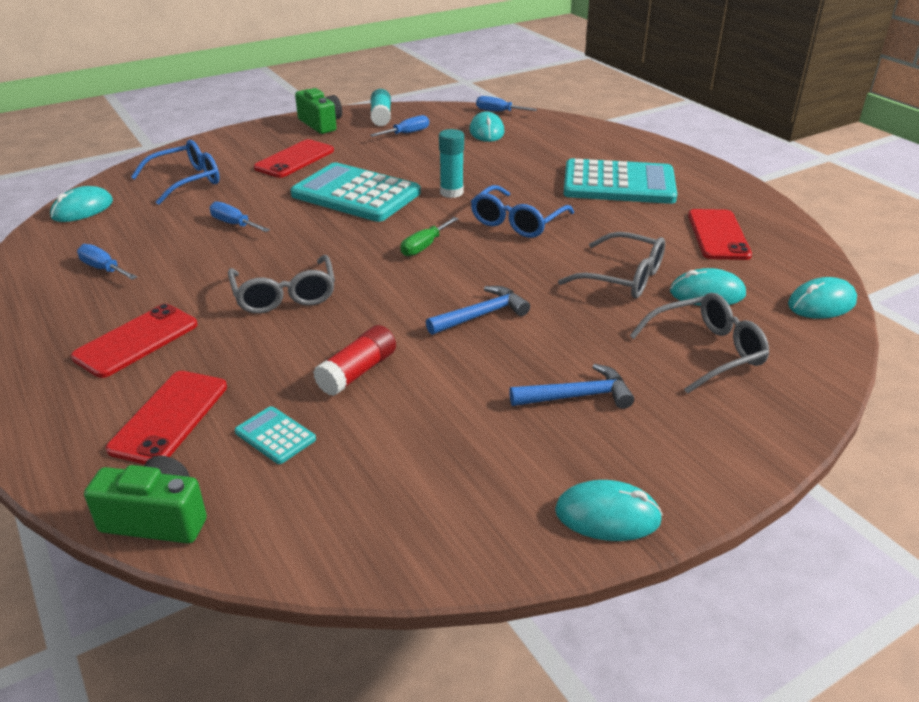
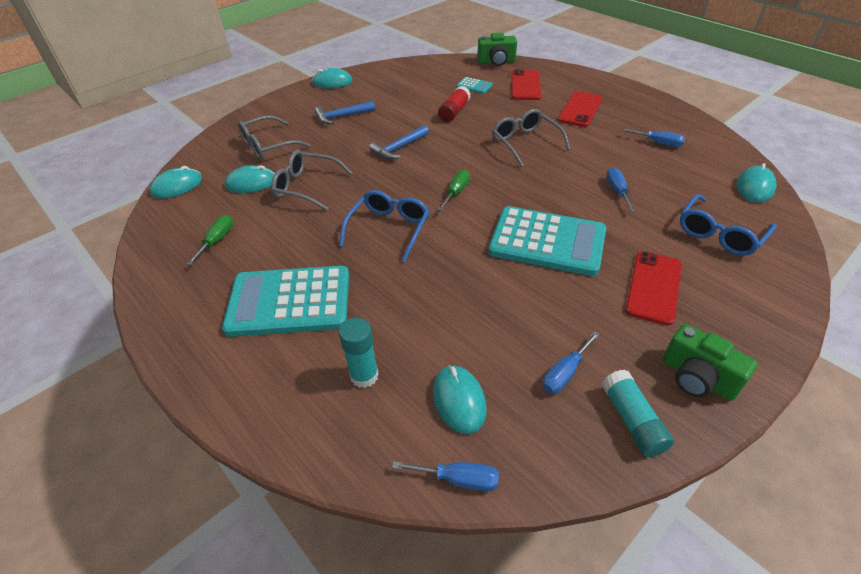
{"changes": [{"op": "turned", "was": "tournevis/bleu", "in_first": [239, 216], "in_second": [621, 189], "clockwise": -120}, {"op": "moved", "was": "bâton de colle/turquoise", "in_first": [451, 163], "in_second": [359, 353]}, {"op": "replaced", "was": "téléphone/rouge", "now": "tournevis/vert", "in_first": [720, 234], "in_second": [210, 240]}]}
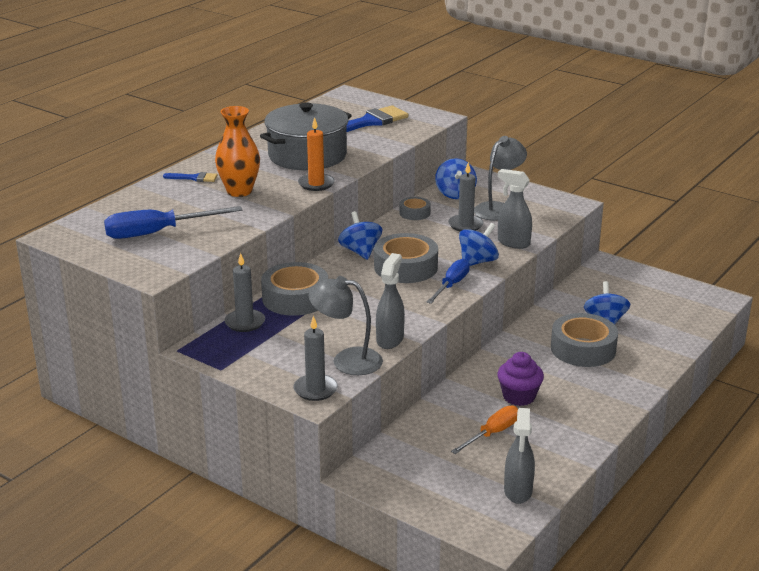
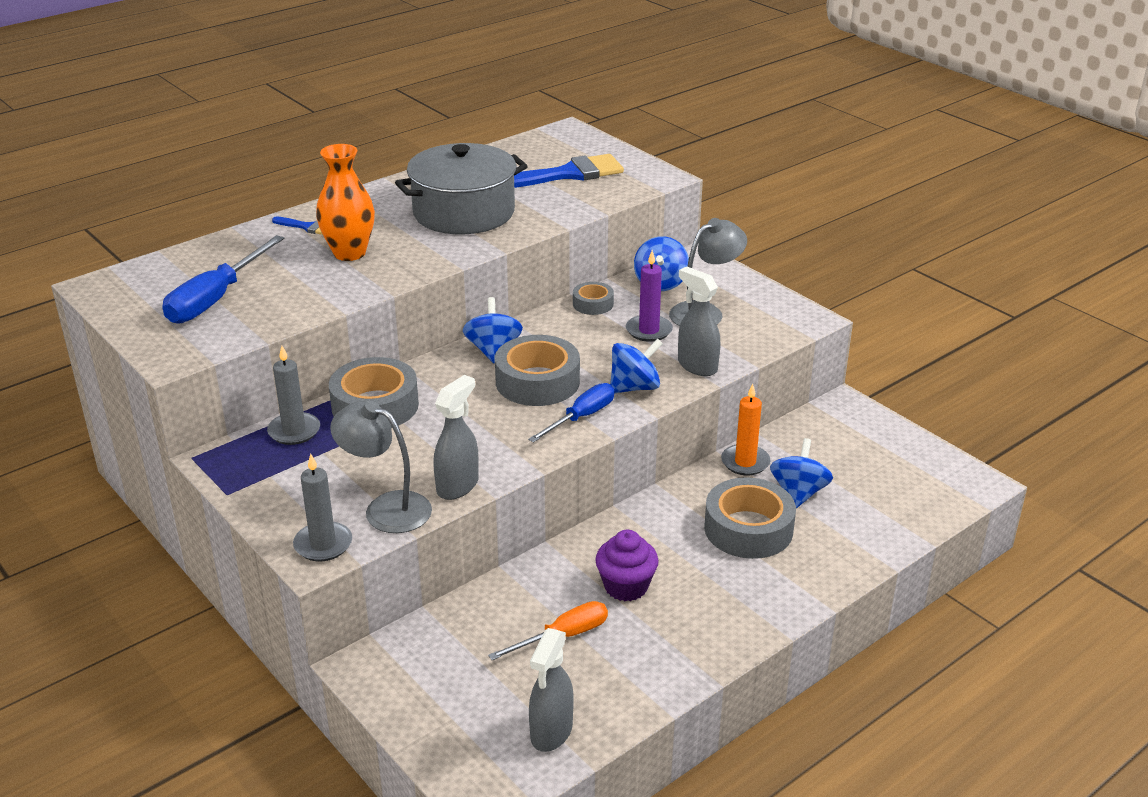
{"changes": [{"op": "turned", "was": "tournevis/bleu", "in_first": [173, 222], "in_second": [223, 279], "clockwise": -60}, {"op": "moved", "was": "bougie/orange", "in_first": [316, 154], "in_second": [746, 429]}, {"op": "recoloured", "was": "bougie/gris", "now": "bougie/violet", "in_first": [466, 196], "in_second": [649, 296]}]}
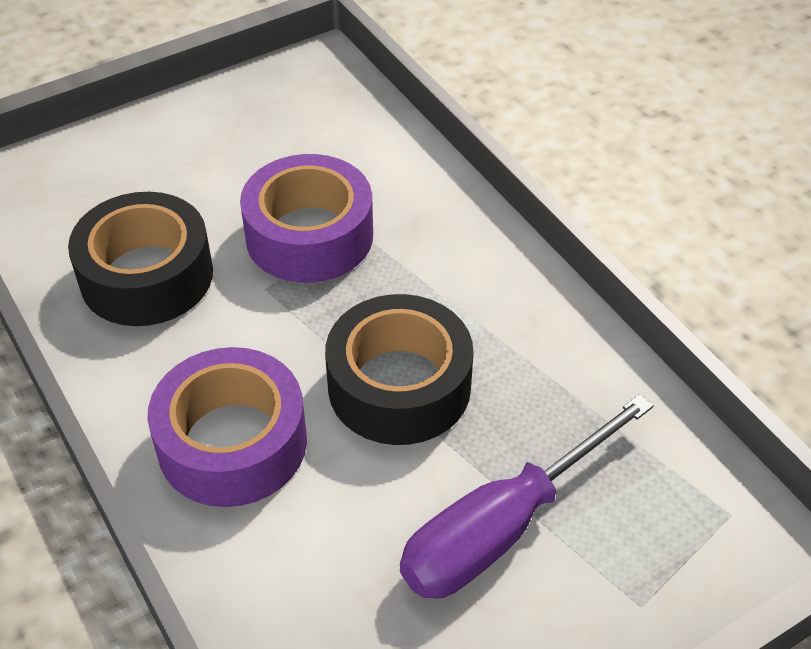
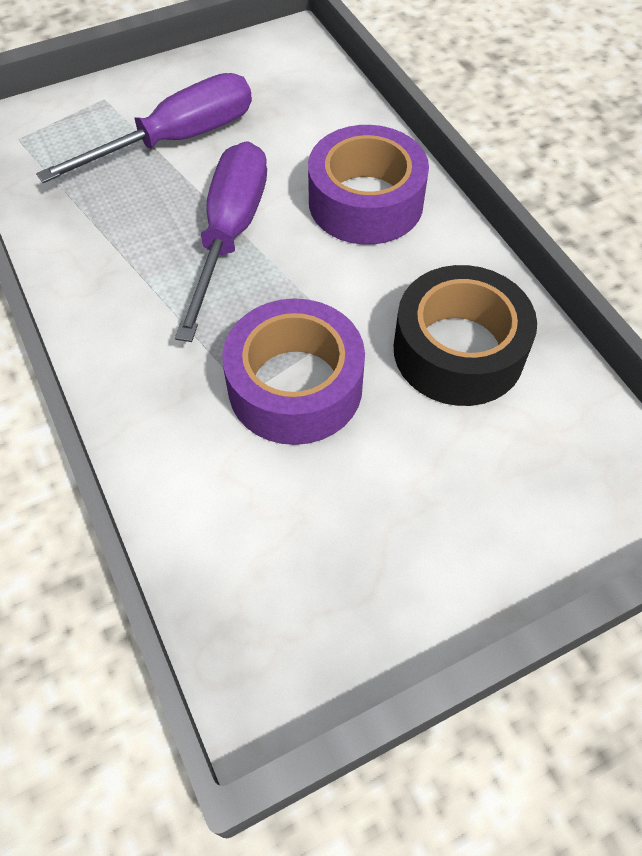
{"changes": [{"op": "replaced", "was": "ruban adhésif/noir", "now": "tournevis/violet", "in_first": [399, 369], "in_second": [221, 241]}]}
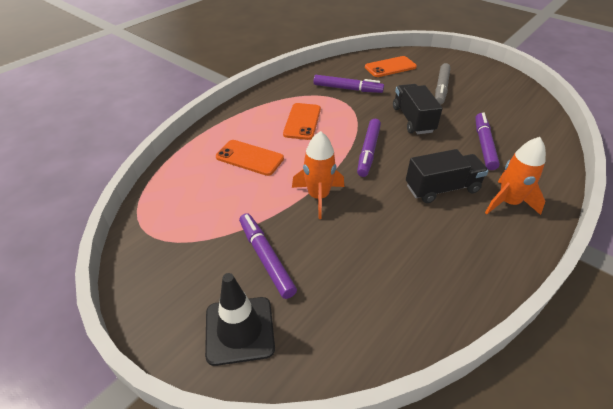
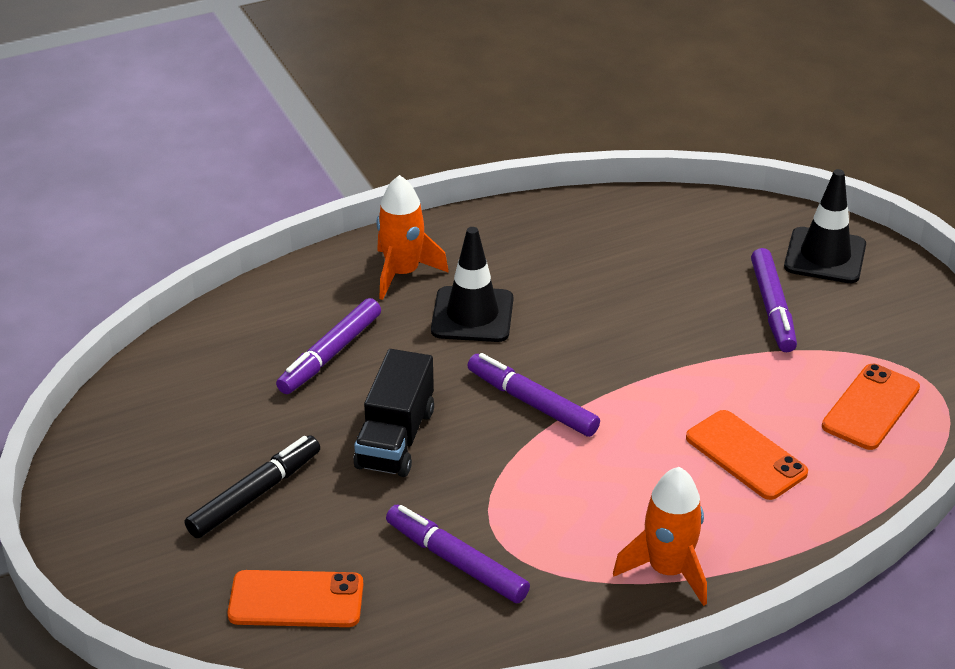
{"changes": [{"op": "moved", "was": "téléphone/orange", "in_first": [302, 121], "in_second": [871, 407]}, {"op": "moved", "was": "fusée/orange", "in_first": [318, 175], "in_second": [660, 536]}, {"op": "turned", "was": "feutre/violet", "in_first": [369, 148], "in_second": [534, 395], "clockwise": -90}, {"op": "replaced", "was": "camion/noir", "now": "cône de chantier/noir", "in_first": [447, 176], "in_second": [472, 284]}, {"op": "recoloured", "was": "feutre/gris", "now": "feutre/noir", "in_first": [443, 84], "in_second": [252, 487]}]}
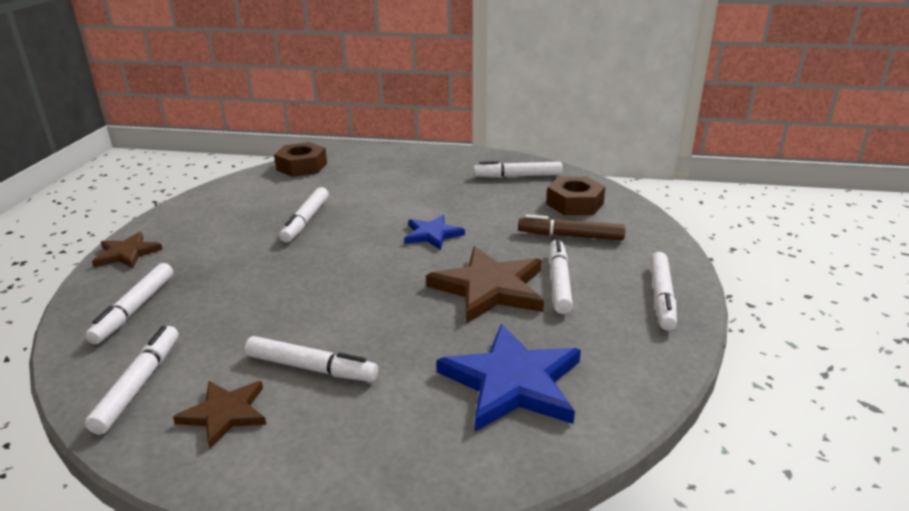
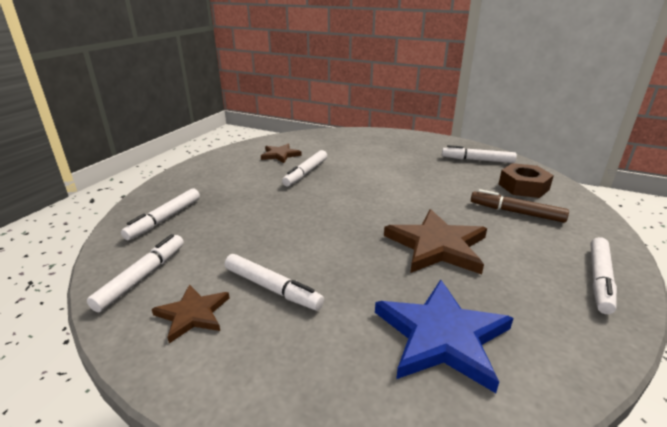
{"changes": [{"op": "moved", "was": "étoile/marron", "in_first": [127, 250], "in_second": [281, 153]}, {"op": "removed", "was": "écrou/marron", "in_first": [300, 159]}, {"op": "removed", "was": "étoile/bleu", "in_first": [434, 232]}, {"op": "removed", "was": "feutre/blanc", "in_first": [561, 276]}]}
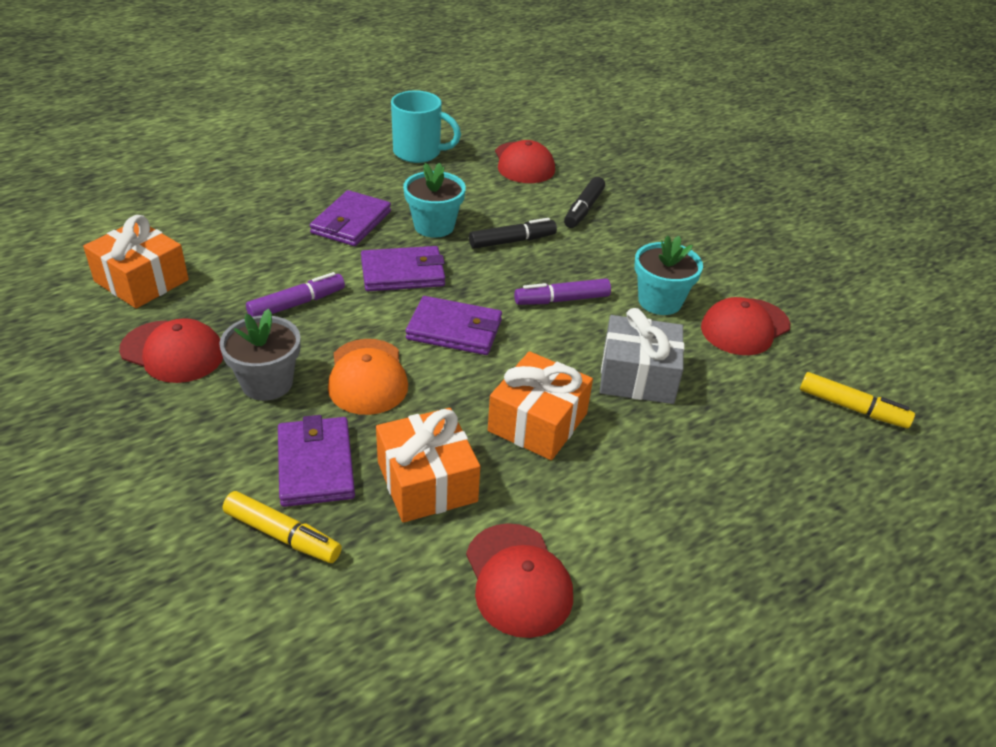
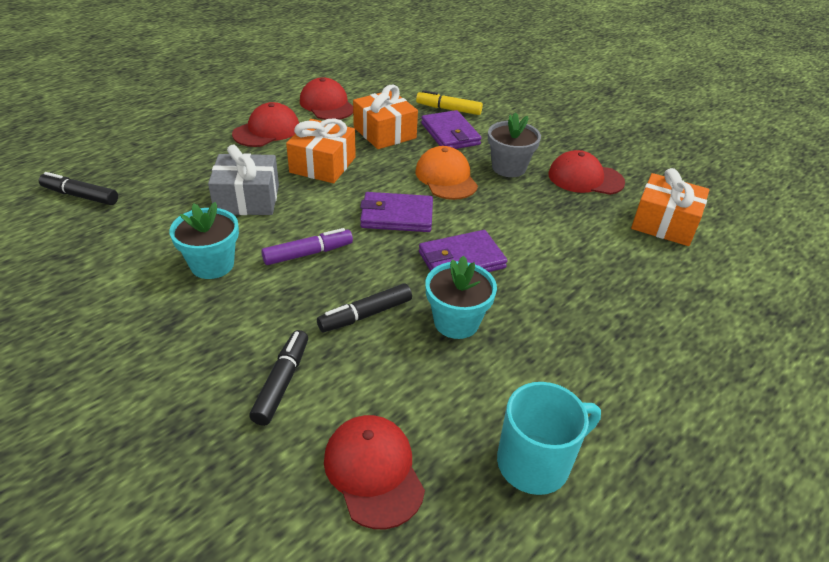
{"changes": [{"op": "removed", "was": "feutre/violet", "in_first": [295, 294]}, {"op": "removed", "was": "portefeuille/violet", "in_first": [350, 218]}, {"op": "turned", "was": "tasse/turquoise", "in_first": [426, 126], "in_second": [549, 438], "clockwise": 150}, {"op": "moved", "was": "casquette/rouge", "in_first": [745, 326], "in_second": [265, 124]}, {"op": "recoloured", "was": "feutre/jaune", "now": "feutre/noir", "in_first": [857, 400], "in_second": [78, 188]}]}
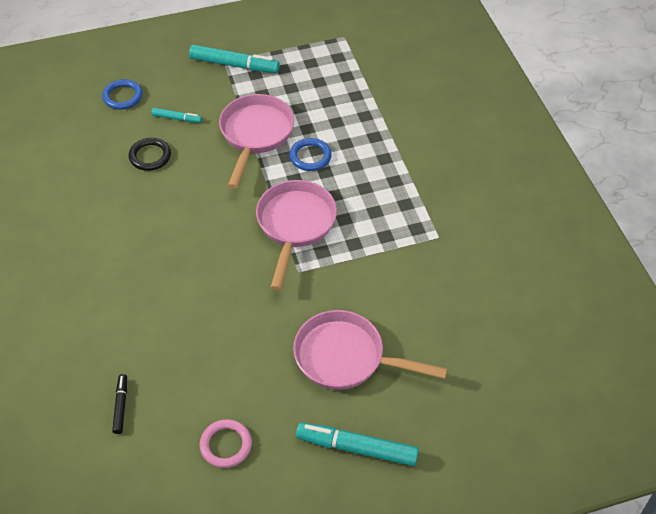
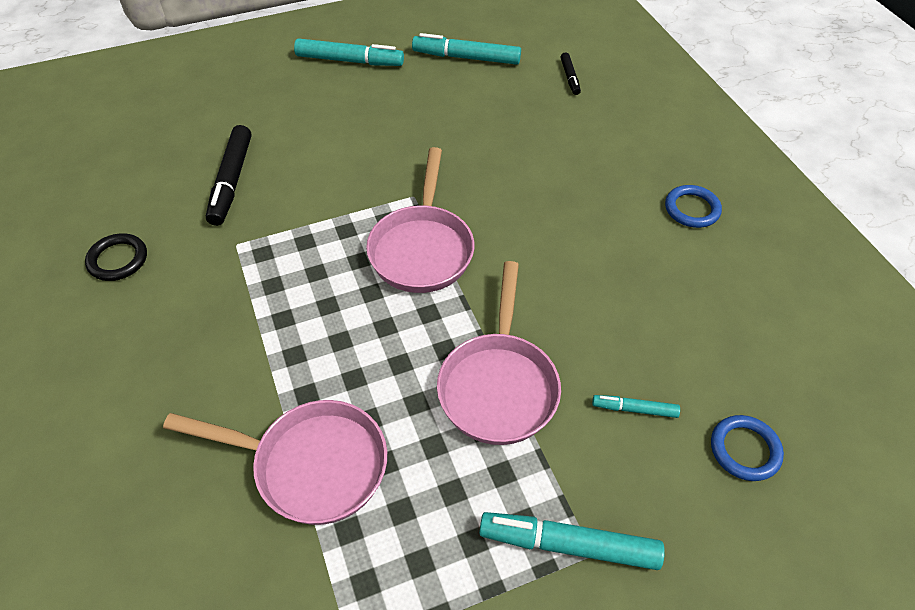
{"changes": [{"op": "moved", "was": "anneau/noir", "in_first": [150, 154], "in_second": [116, 257]}, {"op": "replaced", "was": "anneau/rose", "now": "feutre/turquoise", "in_first": [226, 443], "in_second": [466, 49]}, {"op": "moved", "was": "anneau/bleu", "in_first": [310, 154], "in_second": [693, 206]}, {"op": "moved", "was": "poêle/rose", "in_first": [370, 350], "in_second": [275, 462]}, {"op": "added", "now": "feutre/noir", "in_second": [228, 175]}]}
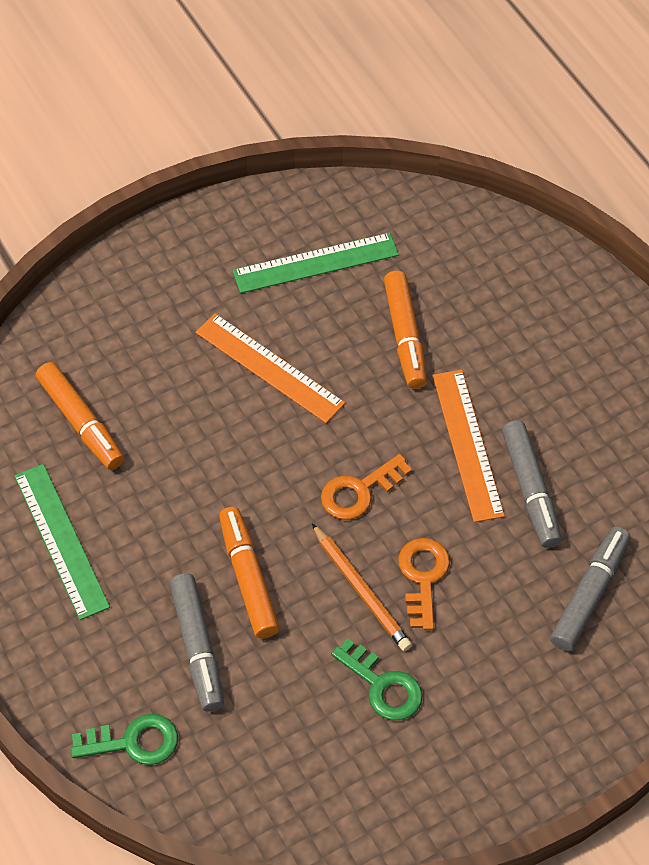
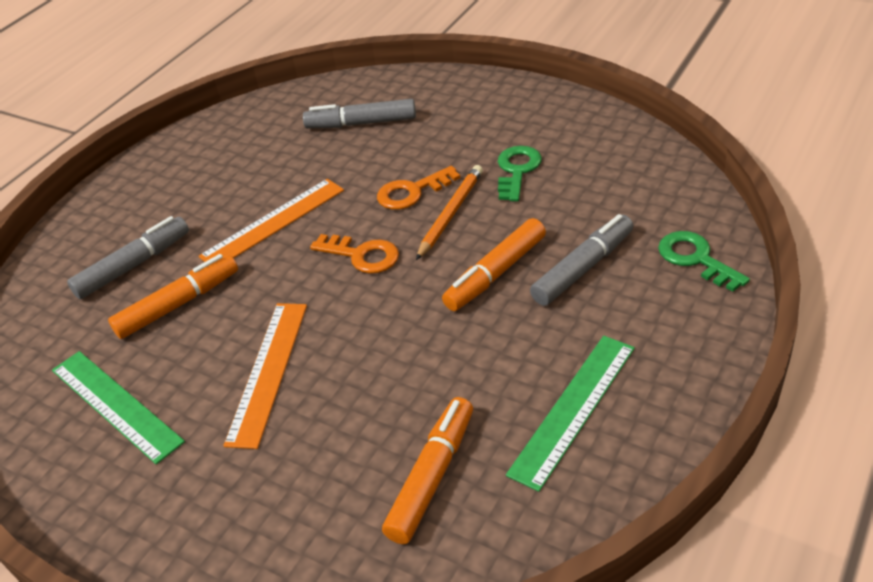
{"changes": [{"op": "moved", "was": "feutre/gris", "in_first": [532, 484], "in_second": [128, 257]}]}
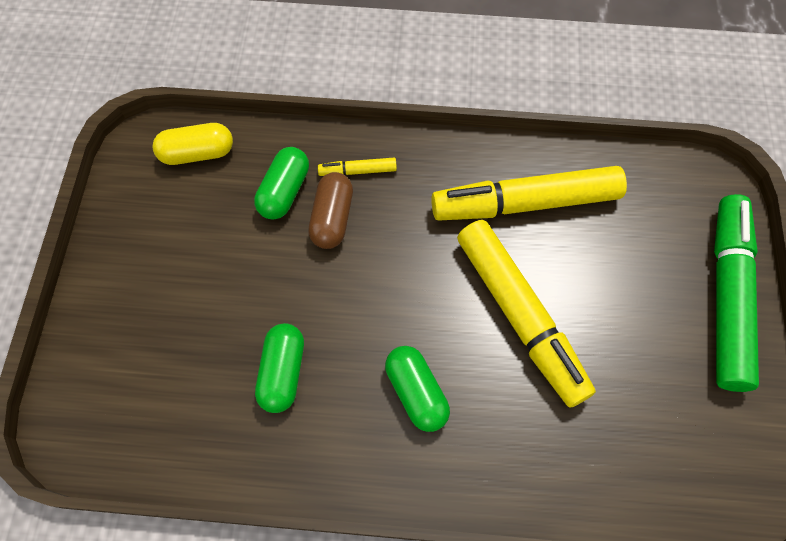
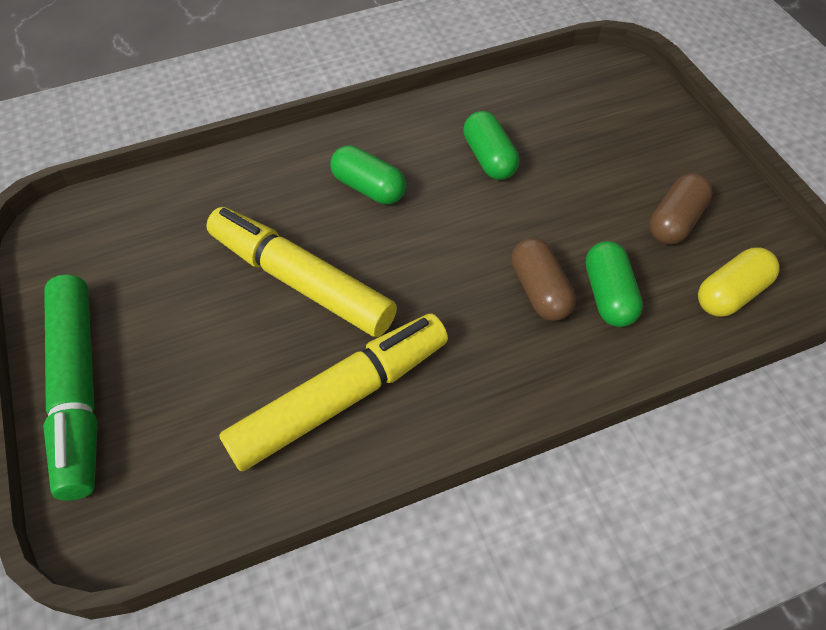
{"changes": [{"op": "removed", "was": "feutre/jaune", "in_first": [357, 167]}, {"op": "added", "now": "gélule/marron", "in_second": [681, 209]}]}
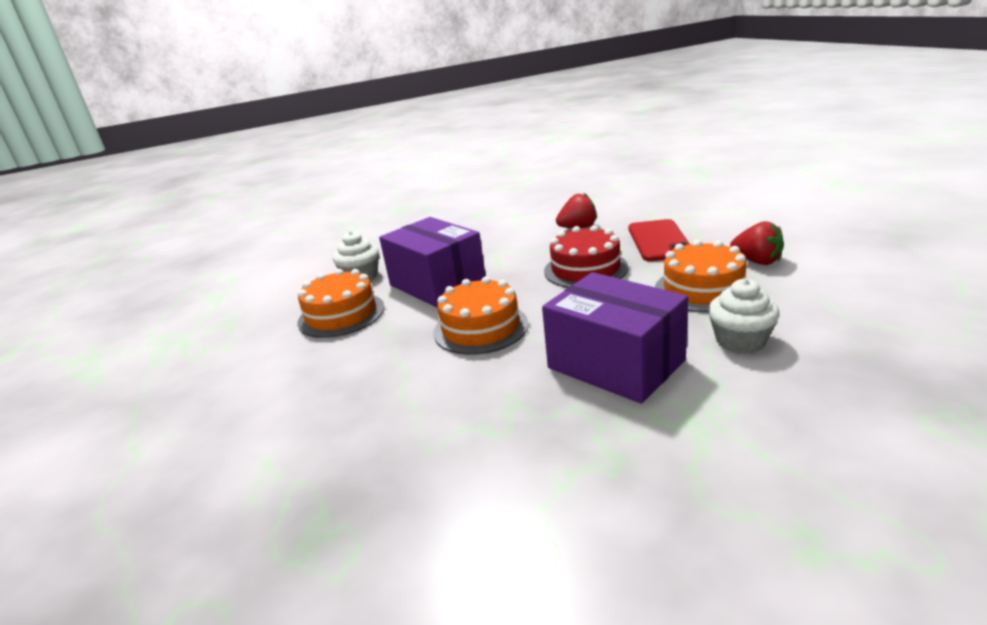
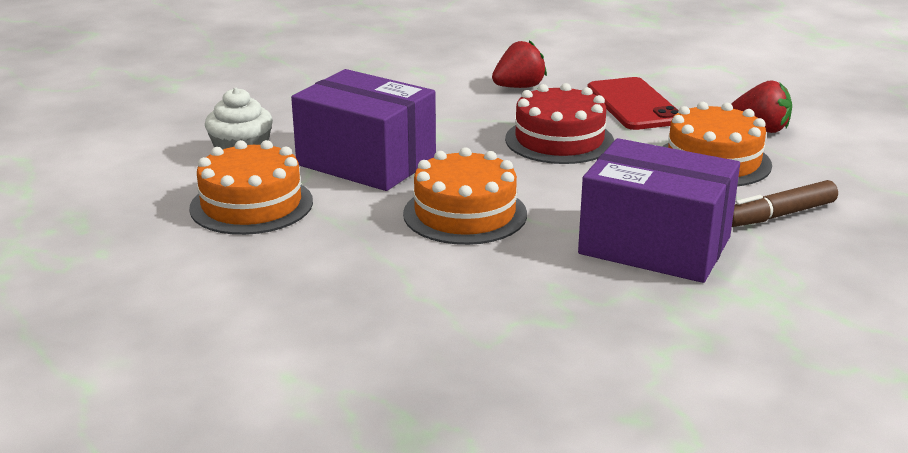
{"changes": [{"op": "replaced", "was": "muffin/blanc", "now": "feutre/marron", "in_first": [744, 316], "in_second": [785, 203]}]}
